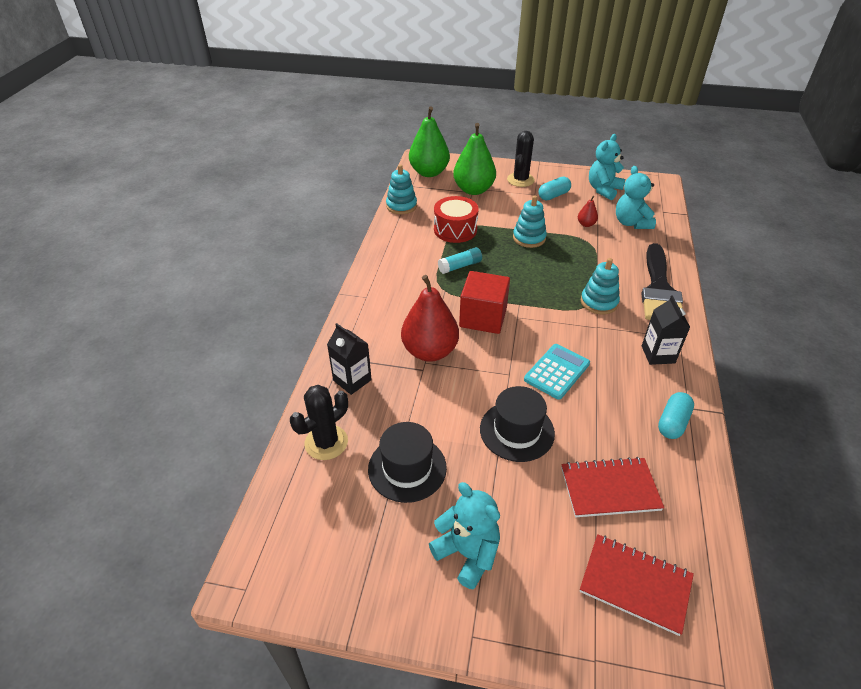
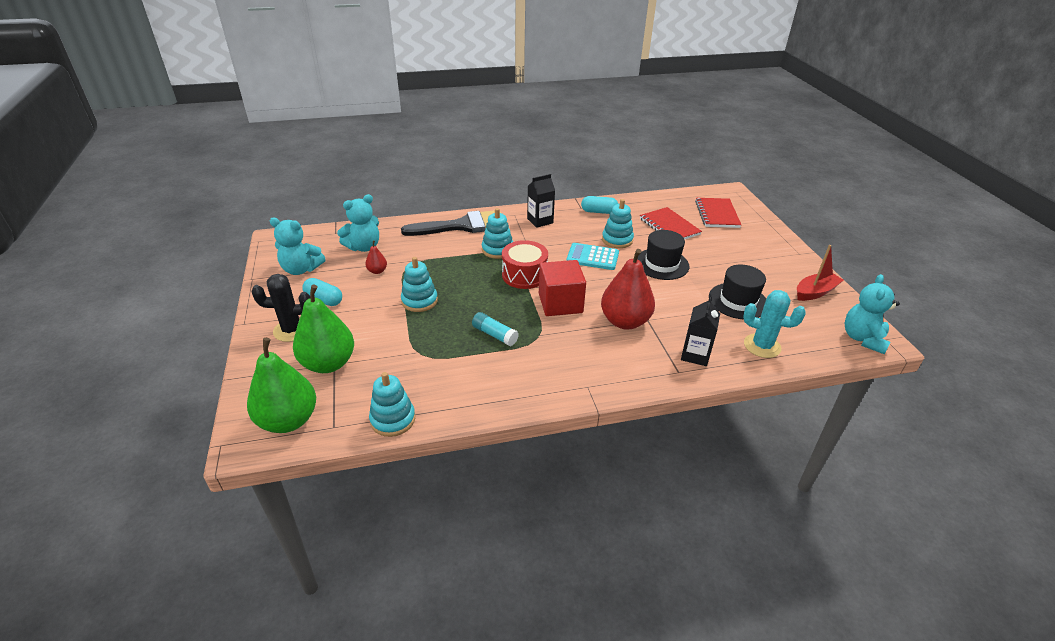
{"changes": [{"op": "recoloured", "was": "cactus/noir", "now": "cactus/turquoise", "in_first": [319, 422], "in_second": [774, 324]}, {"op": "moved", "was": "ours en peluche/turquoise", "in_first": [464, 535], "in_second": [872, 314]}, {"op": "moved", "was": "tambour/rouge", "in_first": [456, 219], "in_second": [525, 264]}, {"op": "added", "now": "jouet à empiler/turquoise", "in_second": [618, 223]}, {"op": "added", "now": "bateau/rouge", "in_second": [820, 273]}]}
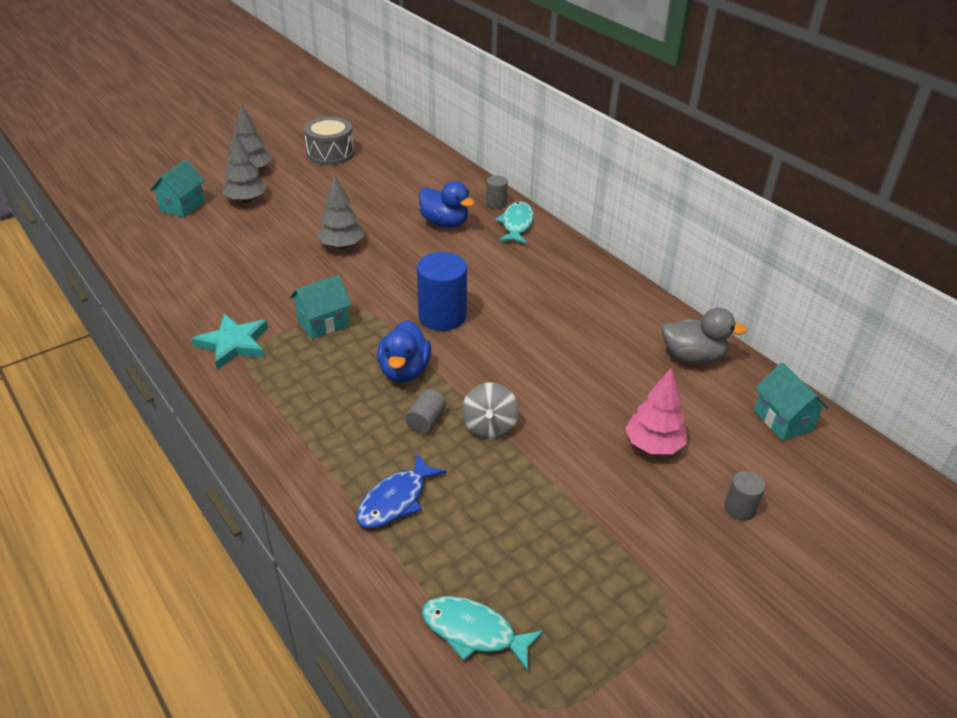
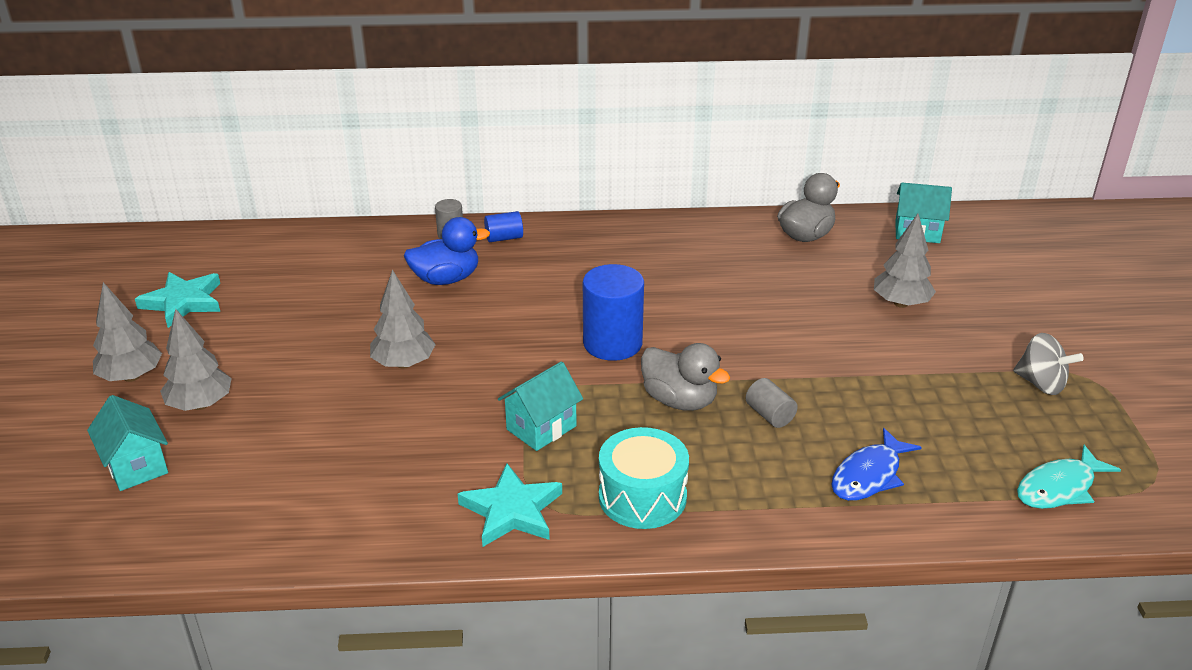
{"changes": [{"op": "turned", "was": "maison/turquoise", "in_first": [320, 307], "in_second": [540, 406], "clockwise": 45}, {"op": "replaced", "was": "tambour/gris", "now": "étoile/turquoise", "in_first": [329, 141], "in_second": [177, 300]}, {"op": "turned", "was": "poisson/bleu", "in_first": [401, 490], "in_second": [876, 464], "clockwise": 60}, {"op": "recoloured", "was": "canard/bleu", "now": "canard/gris", "in_first": [404, 351], "in_second": [685, 377]}, {"op": "moved", "was": "toupie/gris", "in_first": [490, 410], "in_second": [1048, 364]}, {"op": "replaced", "was": "poisson/turquoise", "now": "cylindre/bleu", "in_first": [514, 222], "in_second": [503, 226]}, {"op": "recoloured", "was": "arbre/rose", "now": "arbre/gris", "in_first": [656, 411], "in_second": [905, 261]}, {"op": "removed", "was": "cylindre/gris", "in_first": [744, 496]}, {"op": "added", "now": "tambour/turquoise", "in_second": [644, 478]}]}
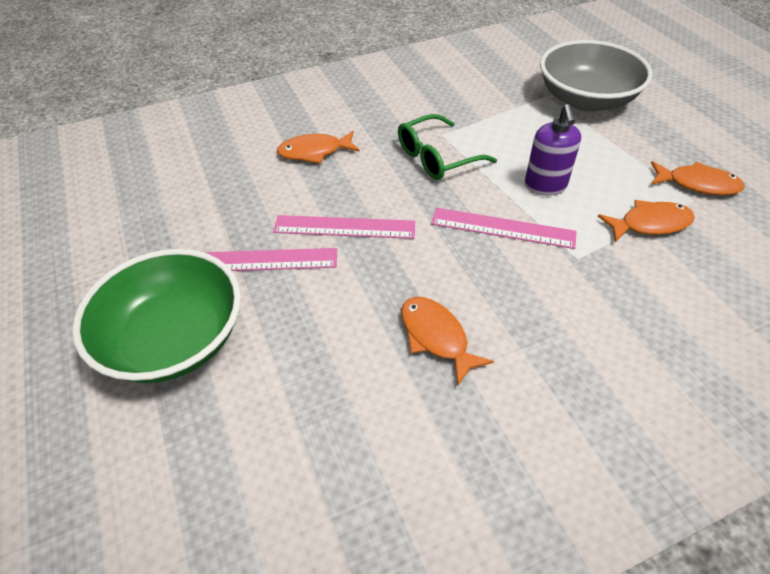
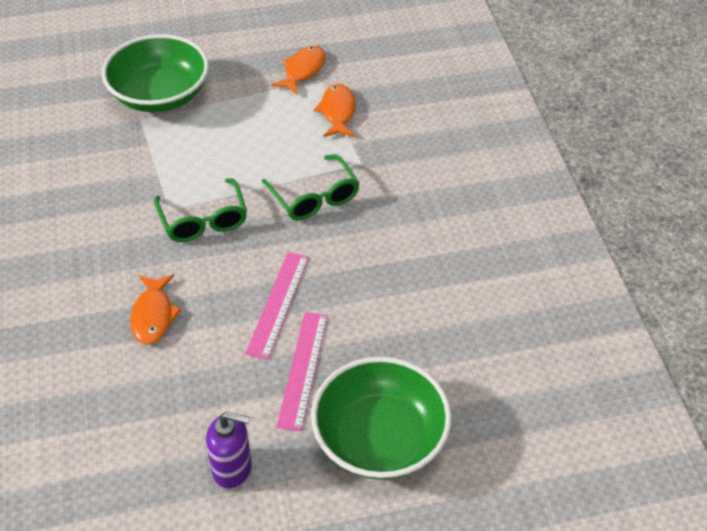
{"changes": [{"op": "removed", "was": "poisson/orange", "in_first": [447, 341]}, {"op": "replaced", "was": "règle/rose", "now": "lunettes/vert", "in_first": [504, 228], "in_second": [311, 187]}, {"op": "moved", "was": "distributeur de savon/violet", "in_first": [553, 150], "in_second": [229, 451]}, {"op": "recoloured", "was": "bol/gris", "now": "bol/vert", "in_first": [596, 76], "in_second": [155, 73]}]}
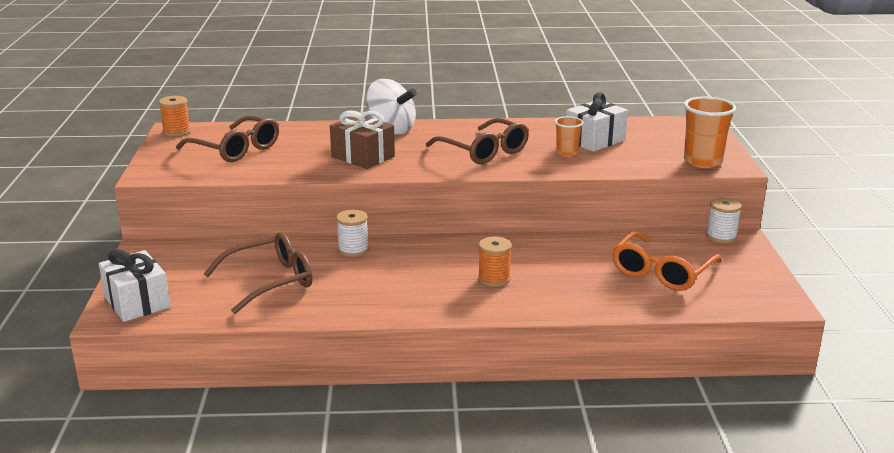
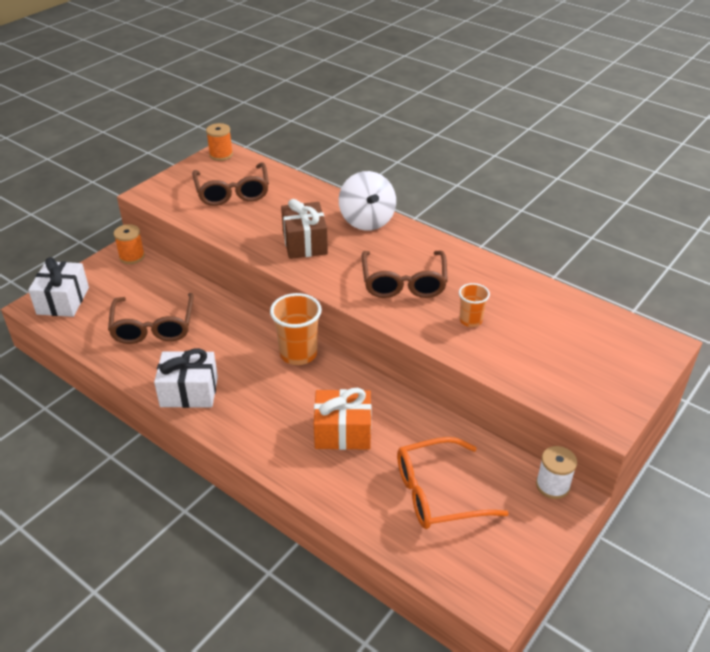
{"changes": [{"op": "turned", "was": "lunettes/marron", "in_first": [258, 273], "in_second": [151, 318], "clockwise": 75}, {"op": "removed", "was": "bobine/blanc", "in_first": [352, 233]}, {"op": "moved", "was": "bobine/orange", "in_first": [495, 262], "in_second": [129, 244]}, {"op": "moved", "was": "cadeau/blanc", "in_first": [597, 122], "in_second": [186, 378]}, {"op": "moved", "was": "gobelet/orange", "in_first": [710, 132], "in_second": [296, 329]}, {"op": "added", "now": "cadeau/orange", "in_second": [343, 419]}]}
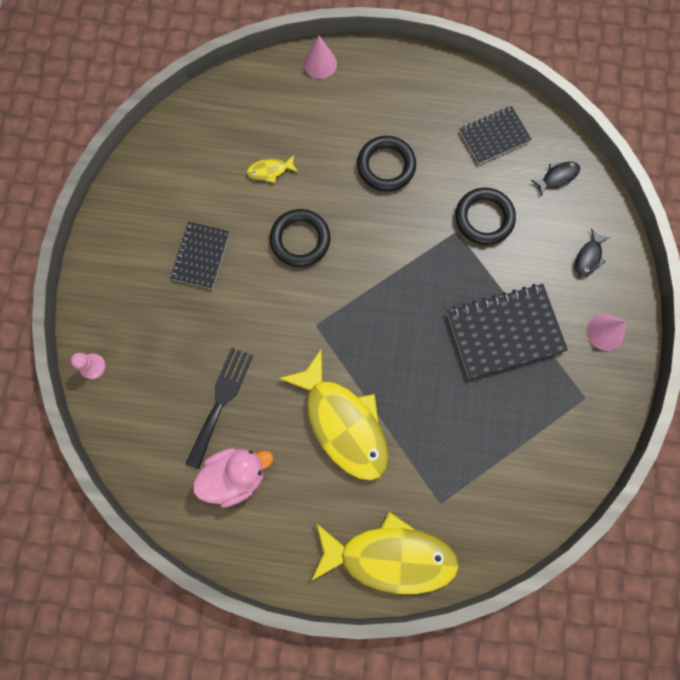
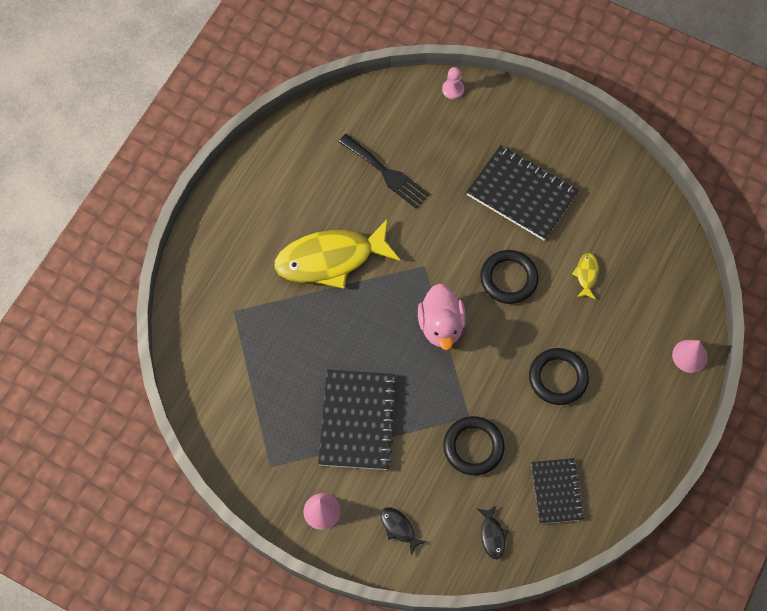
{"changes": [{"op": "resized", "was": "carnet/noir", "in_first": [200, 255], "in_second": [522, 193], "ratio": 1.61}, {"op": "moved", "was": "canard/rose", "in_first": [233, 478], "in_second": [442, 316]}, {"op": "removed", "was": "poisson/jaune", "in_first": [385, 553]}]}
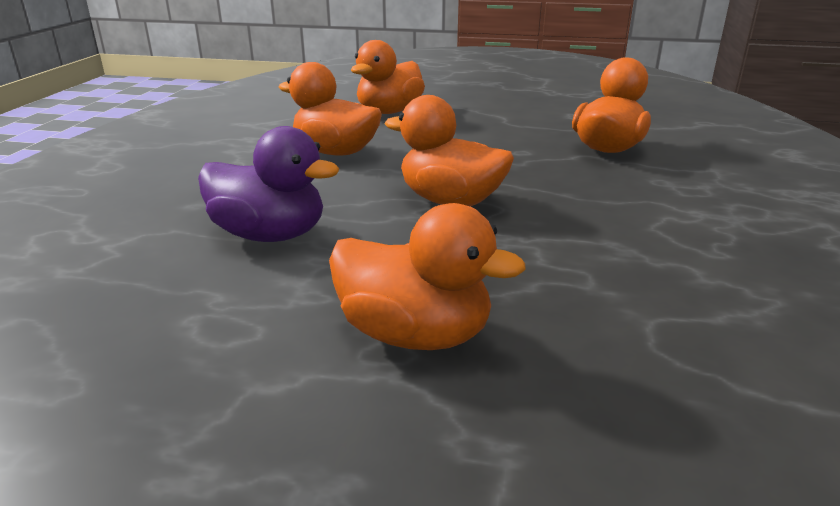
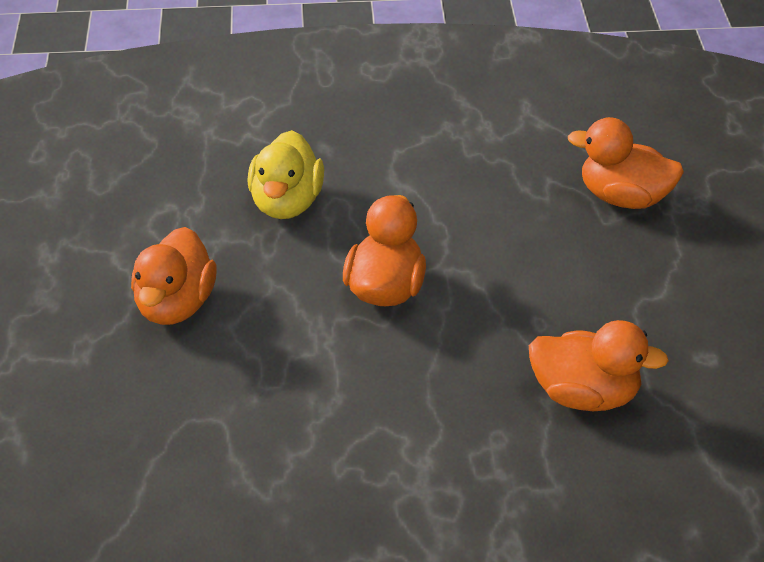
{"changes": [{"op": "recoloured", "was": "canard/violet", "now": "canard/jaune", "in_first": [268, 184], "in_second": [285, 174]}, {"op": "removed", "was": "canard/orange", "in_first": [330, 109]}]}
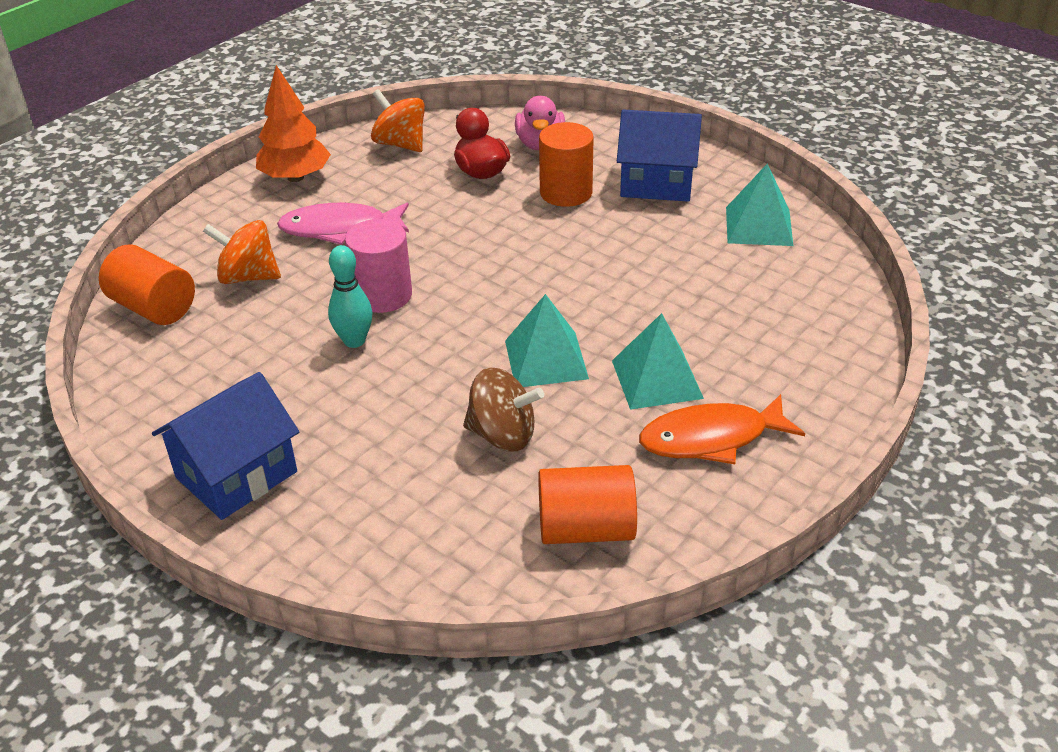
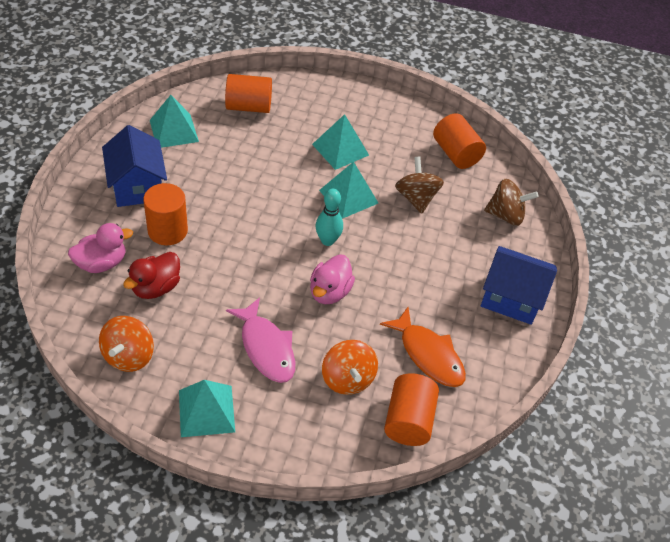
{"changes": [{"op": "replaced", "was": "arbre/orange", "now": "pyramide/turquoise", "in_first": [293, 123], "in_second": [207, 408]}, {"op": "moved", "was": "quille/turquoise", "in_first": [350, 296], "in_second": [329, 217]}, {"op": "replaced", "was": "cylindre/rose", "now": "canard/rose", "in_first": [378, 266], "in_second": [332, 279]}, {"op": "moved", "was": "poisson/orange", "in_first": [722, 429], "in_second": [423, 347]}, {"op": "added", "now": "cylindre/orange", "in_second": [248, 93]}, {"op": "added", "now": "toupie/marron", "in_second": [511, 202]}]}
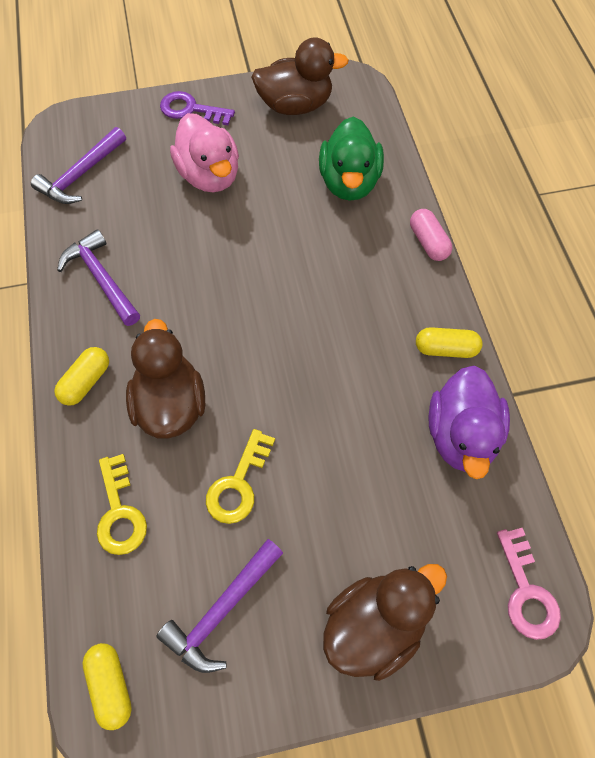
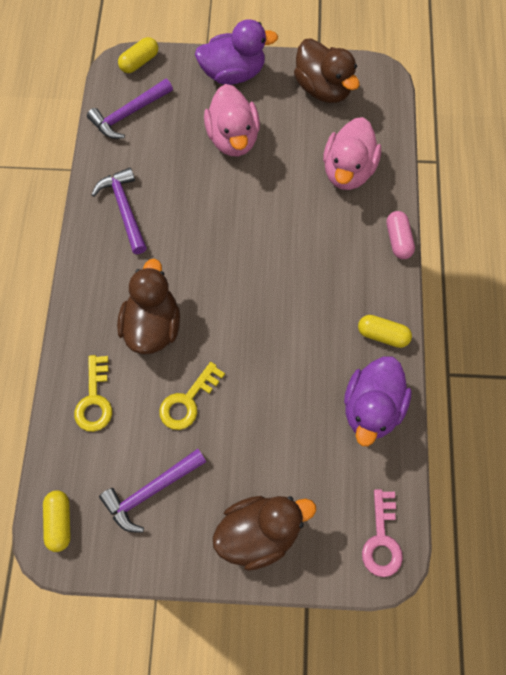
{"changes": [{"op": "moved", "was": "gélule/jaune", "in_first": [81, 376], "in_second": [138, 55]}, {"op": "replaced", "was": "clé/violet", "now": "canard/violet", "in_first": [197, 108], "in_second": [236, 52]}, {"op": "turned", "was": "canard/marron", "in_first": [300, 76], "in_second": [327, 70], "clockwise": 45}, {"op": "recoloured", "was": "canard/vert", "now": "canard/rose", "in_first": [351, 159], "in_second": [352, 153]}]}
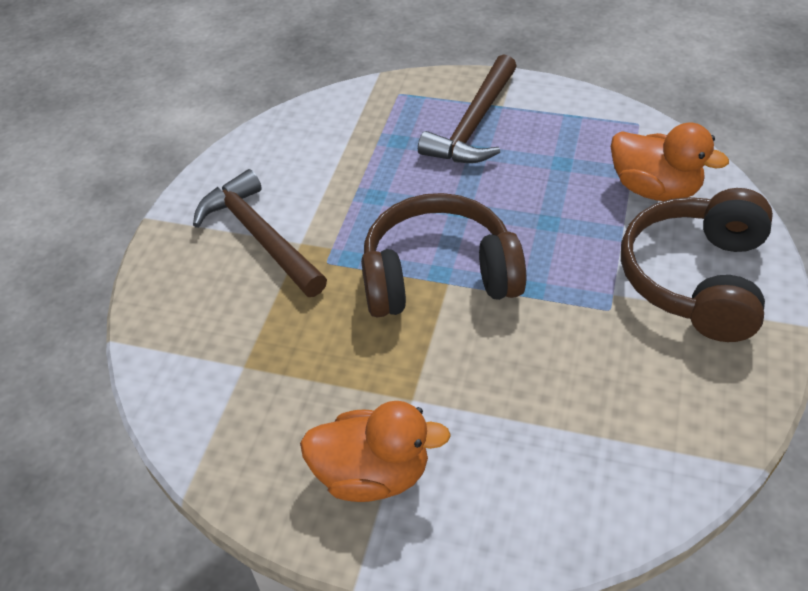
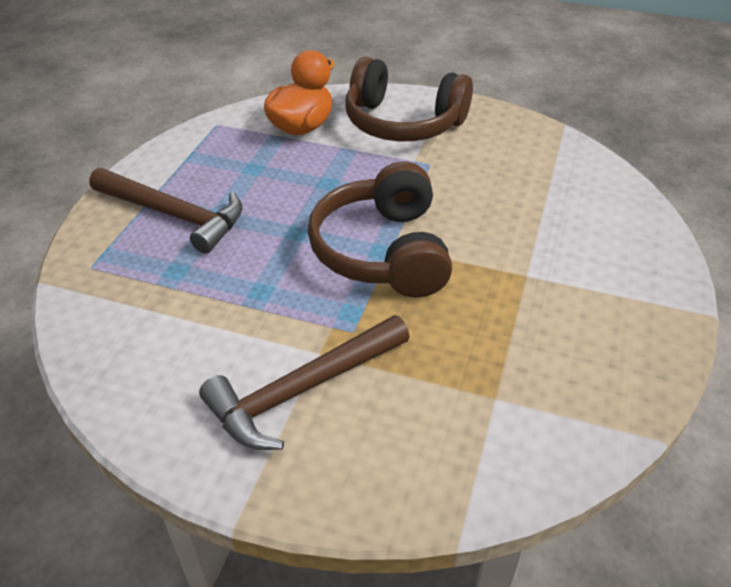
{"changes": [{"op": "removed", "was": "canard/orange", "in_first": [375, 451]}]}
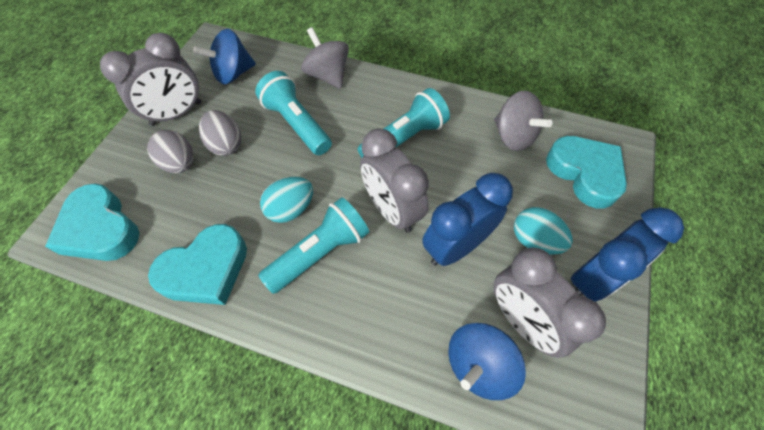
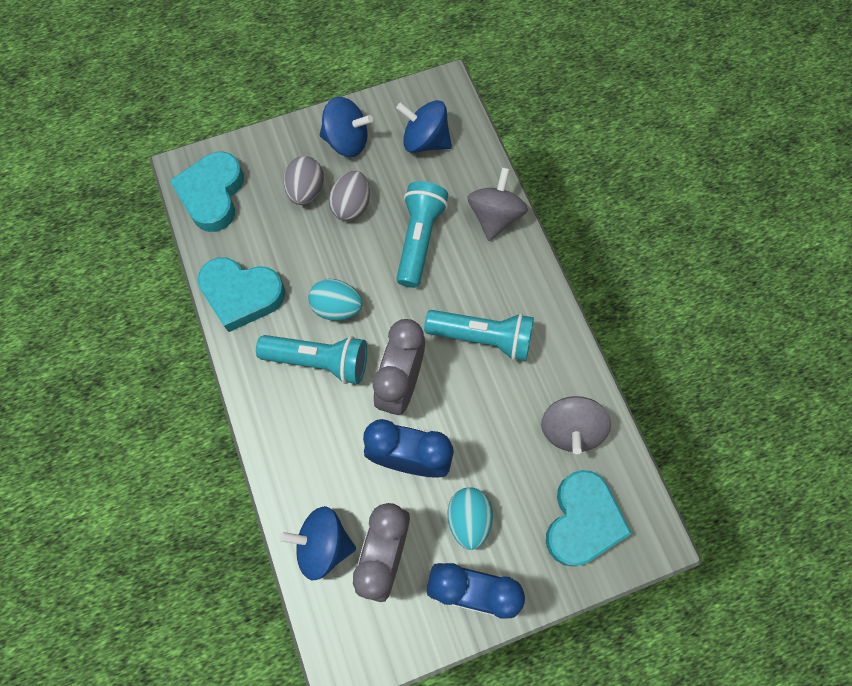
{"changes": [{"op": "replaced", "was": "réveil/gris", "now": "toupie/bleu", "in_first": [150, 79], "in_second": [346, 127]}]}
